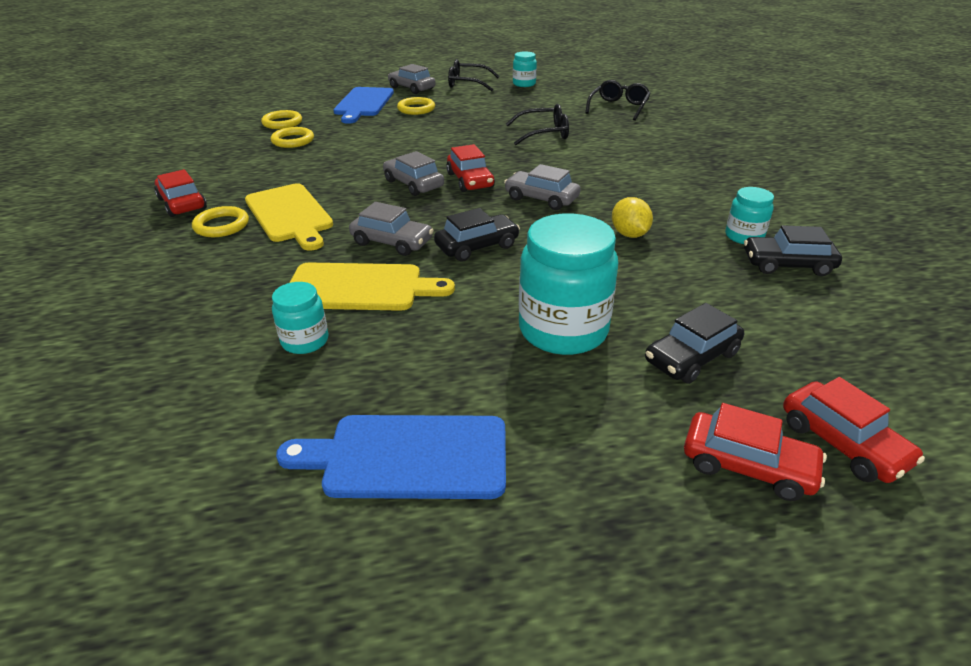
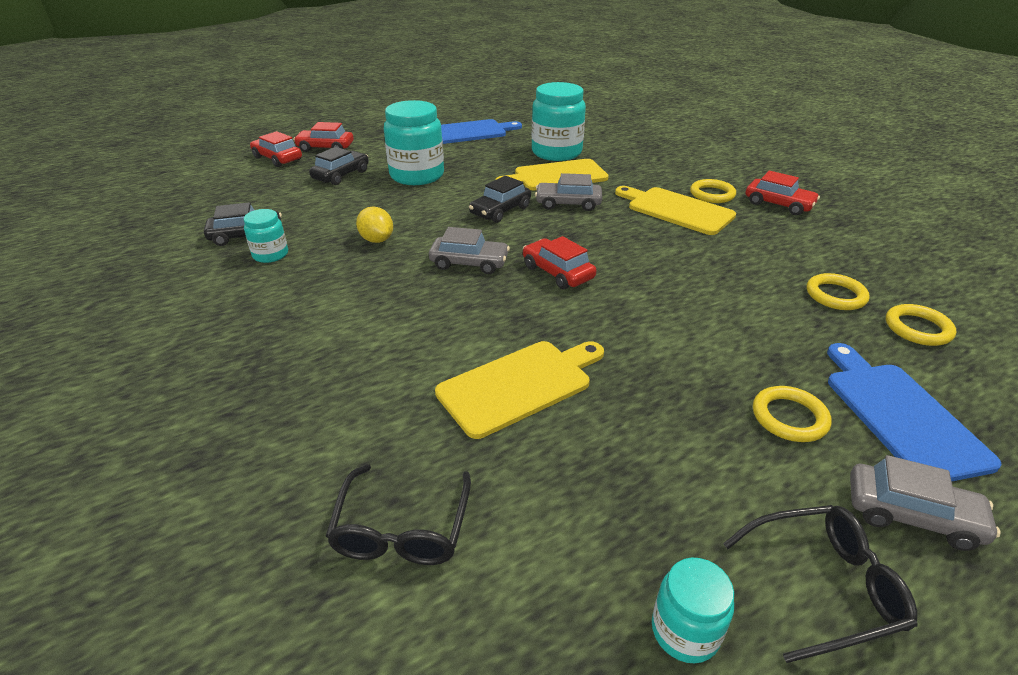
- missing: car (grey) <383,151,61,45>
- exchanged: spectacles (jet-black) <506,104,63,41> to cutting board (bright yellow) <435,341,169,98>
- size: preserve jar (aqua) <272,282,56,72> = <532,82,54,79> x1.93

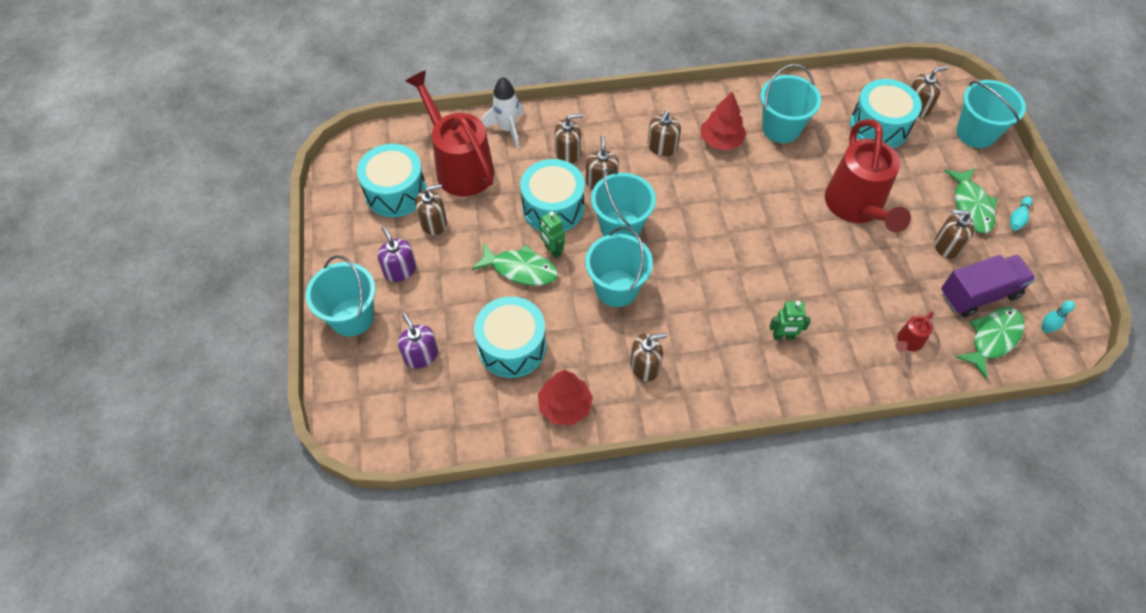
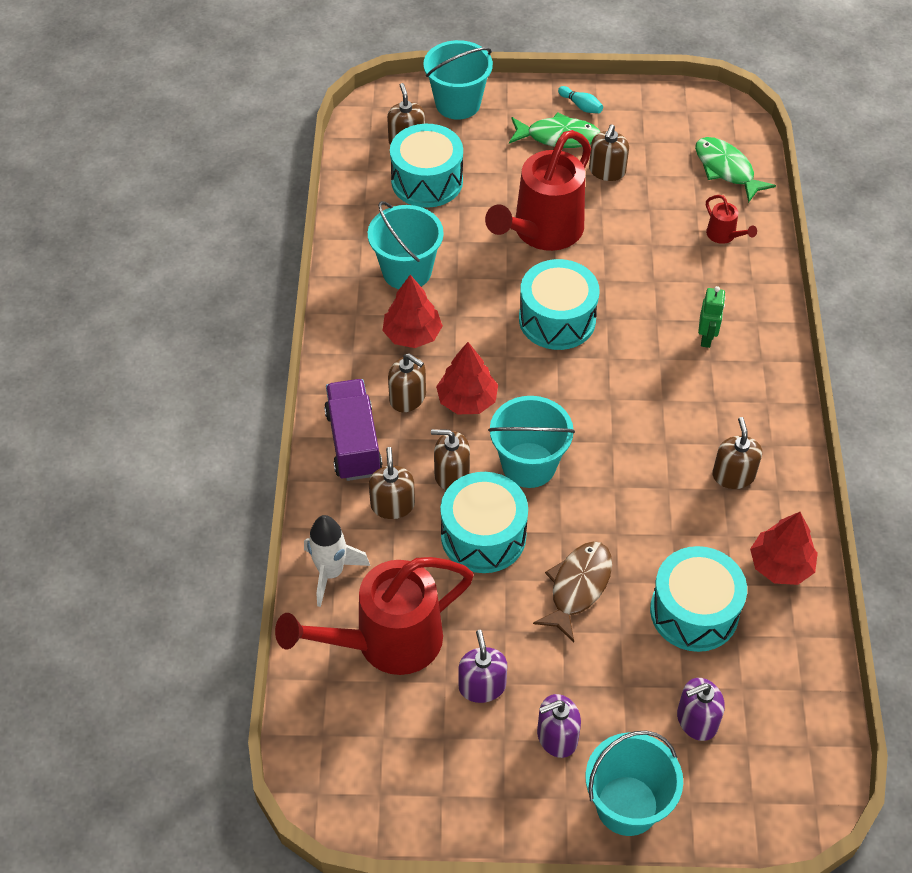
- missing: robot figure (leaf-green) <539,211,26,47>
- missing: pail (aqua) <585,227,68,80>
- missing: skittle (aqua) <1041,300,34,33>
- appeared: fir tree (scarlet) <436,342,62,72>
- relocated: toy drum (aqua) <357,144,69,73> to <519,259,81,91>
- relocated: lorry (violet) <941,255,95,62> to <324,379,59,102>
- colour: soap pump (russet) <415,184,32,51> to soap pump (violet) <459,630,48,73>
- colour: toy fish (leaf-green) <472,243,86,43> to toy fish (russet) <533,541,79,101>
- spun: watering can (scarlet) <825,119,86,114> = <485,130,106,121> 120 degrees clockwise

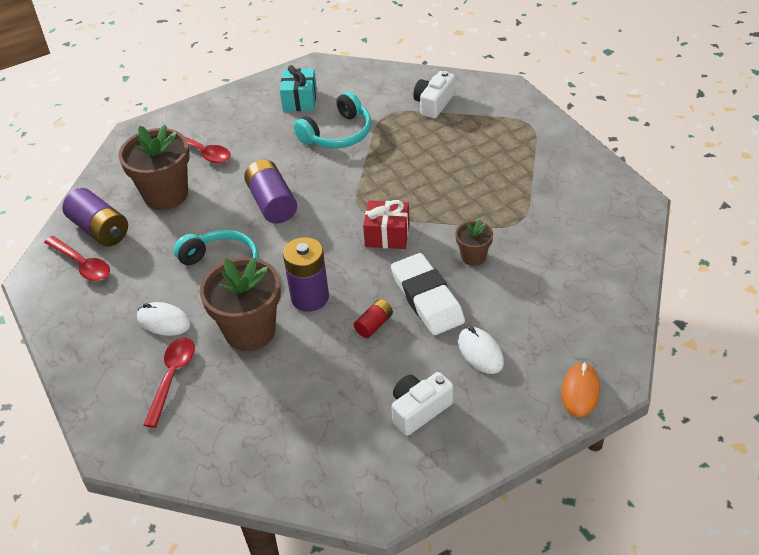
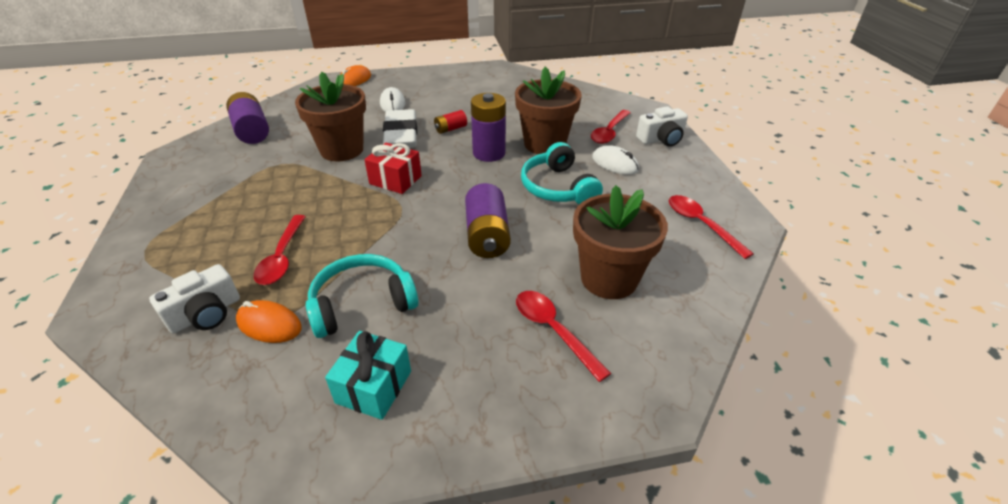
- appeared: mouse (orange) <236,300,66,43>
- appeared: tablespoon (scarlet) <254,215,52,70>
- relocated: battery (violet) <62,188,66,59> to <226,92,43,52>
- relocated: compact camera (snow-white) <392,372,61,64> to <636,106,52,41>
- size: flower pot (russet) <455,220,38,46> = <295,72,71,89> x1.97

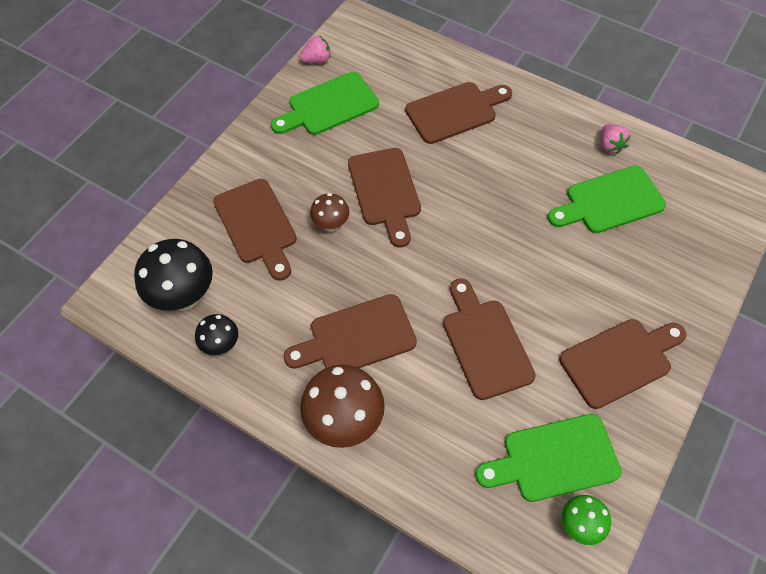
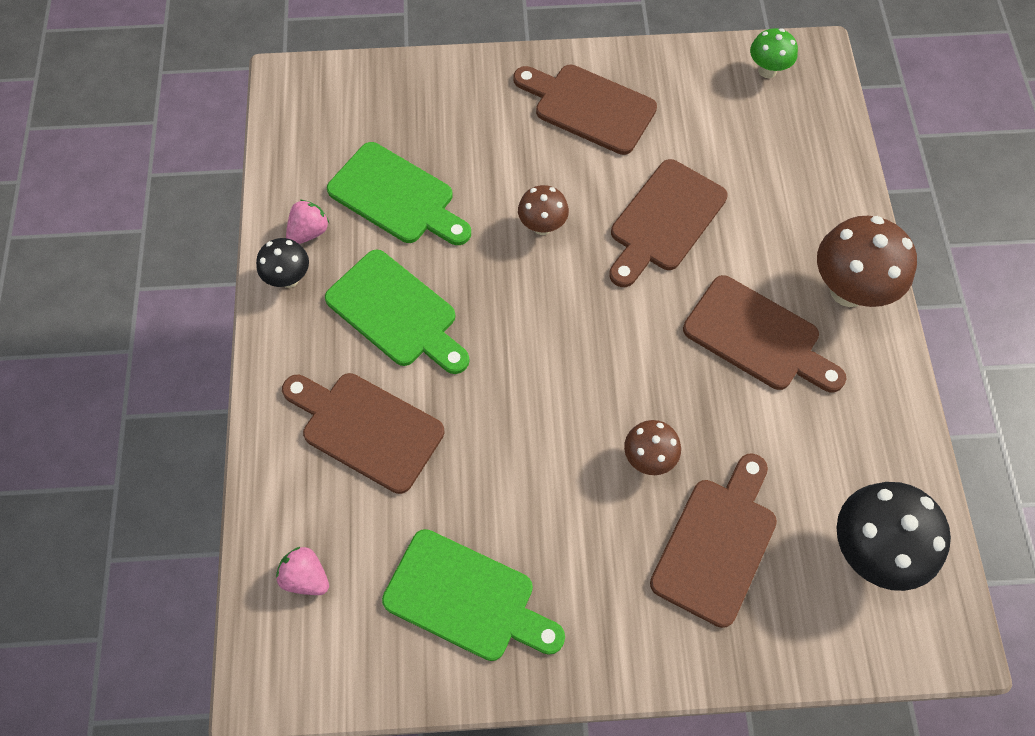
- missing: cutting board (russet) <348,148,73,100>
- appeared: fungus (russet) <518,185,51,50>
- relocated: fungus (jet-black) <195,314,43,41> to <256,238,53,50>
- relocated: toy strawberry (rose-pink) <300,36,31,27> to <276,547,53,48>
- relocated: cutting board (leaf-green) <475,414,147,88> to <325,250,145,124>

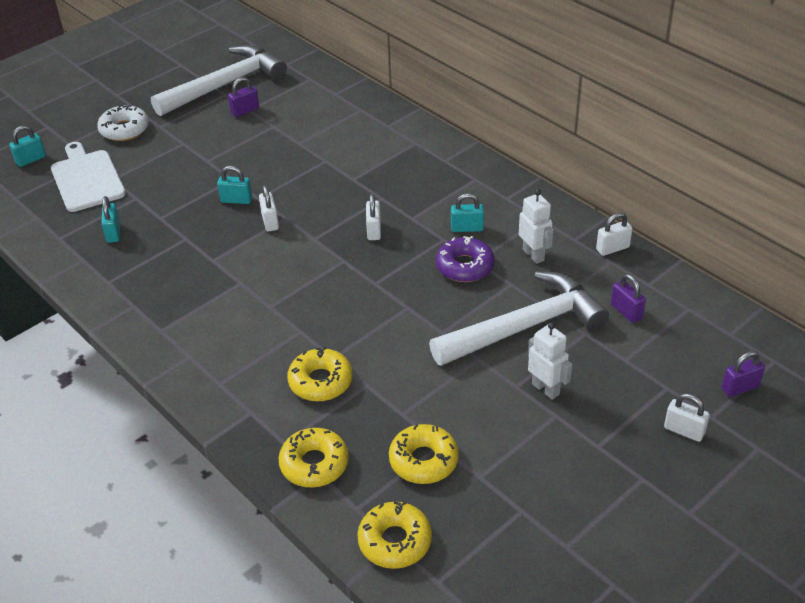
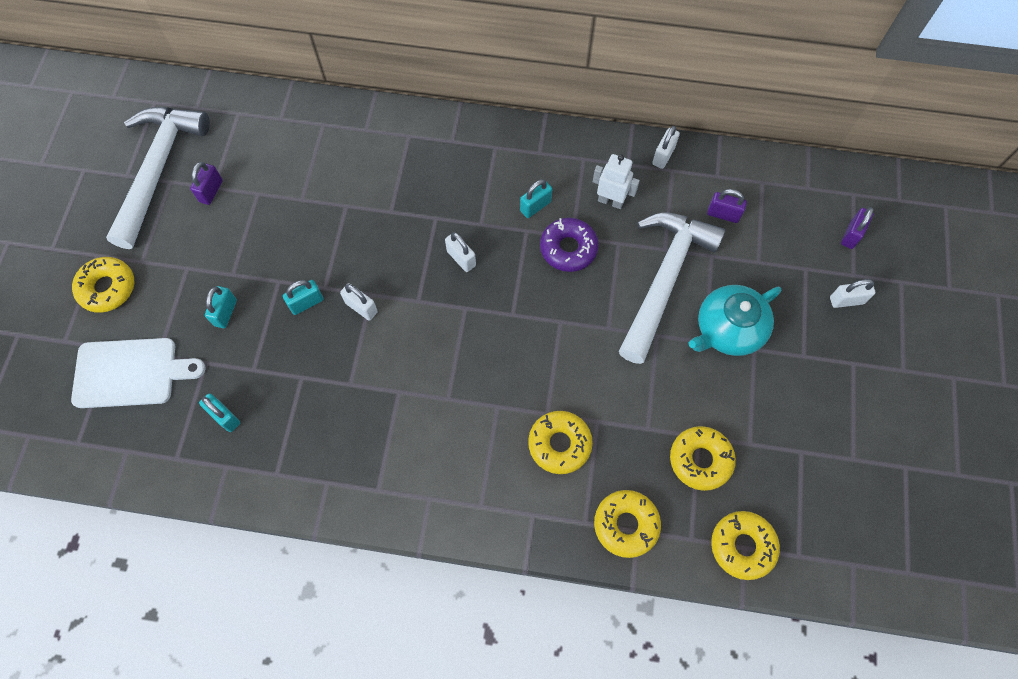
- relocated: padlock (aqua) <9,125,37,42> to <205,286,32,42>
- exchanged: robot figure (snow-white) <528,322,44,78> to tea pot (aqua) <689,285,92,71>
- colour: doughnut (snow-white) <97,104,52,37> to doughnut (bright yellow) <72,257,62,56>
- spun: cutting board (snow-white) <51,142,75,70> = <71,338,135,70> 150 degrees clockwise

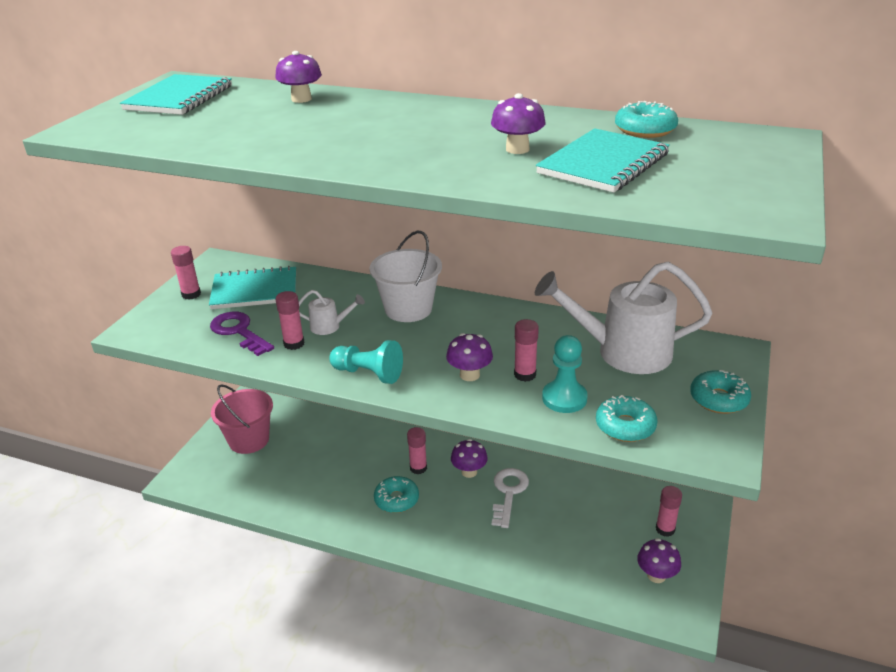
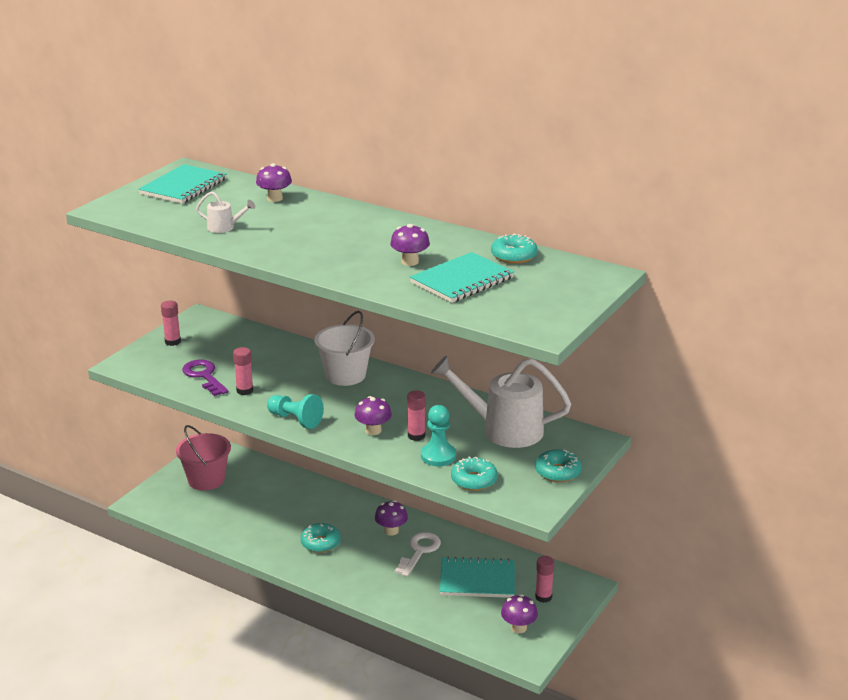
- missing: stick of glue (rose-pink) <407,427,20,47>
- relocated: exercise book (aqua) <209,266,87,43> to <440,556,75,42>
- relocated: watering can (snow-white) <299,290,66,45> to <196,191,59,42>

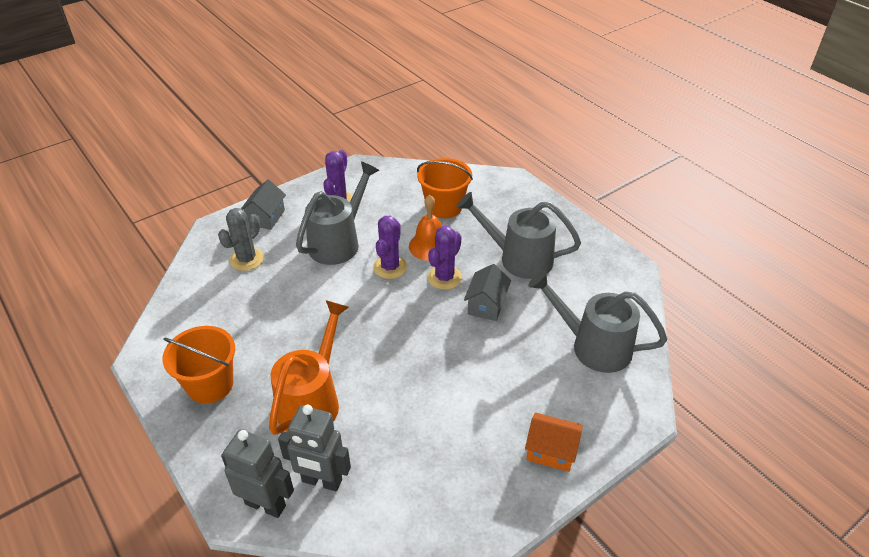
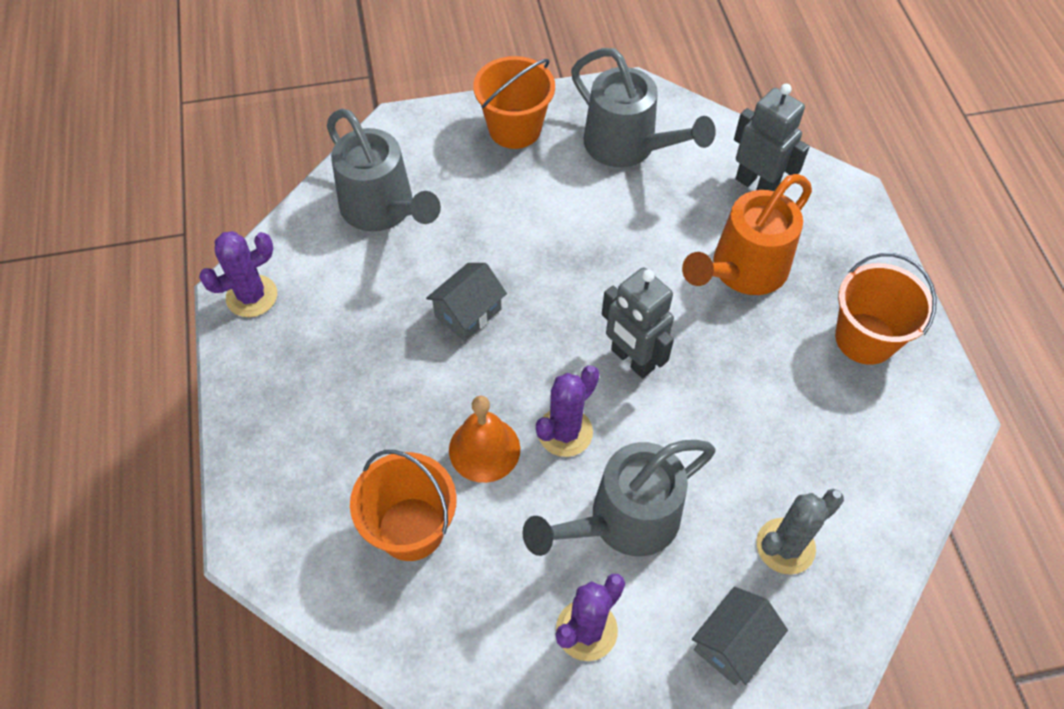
- relocated: robot figure (grey) <221,429,73,89> to <602,268,72,110>
- relocated: saguaro cactus (violet) <427,226,35,64> to <199,231,78,86>
- relocated: watering can (grey) <457,192,124,87> to <571,48,145,119>
- exchanged: house (orange) <525,412,58,60> to pail (orange) <473,56,82,93>

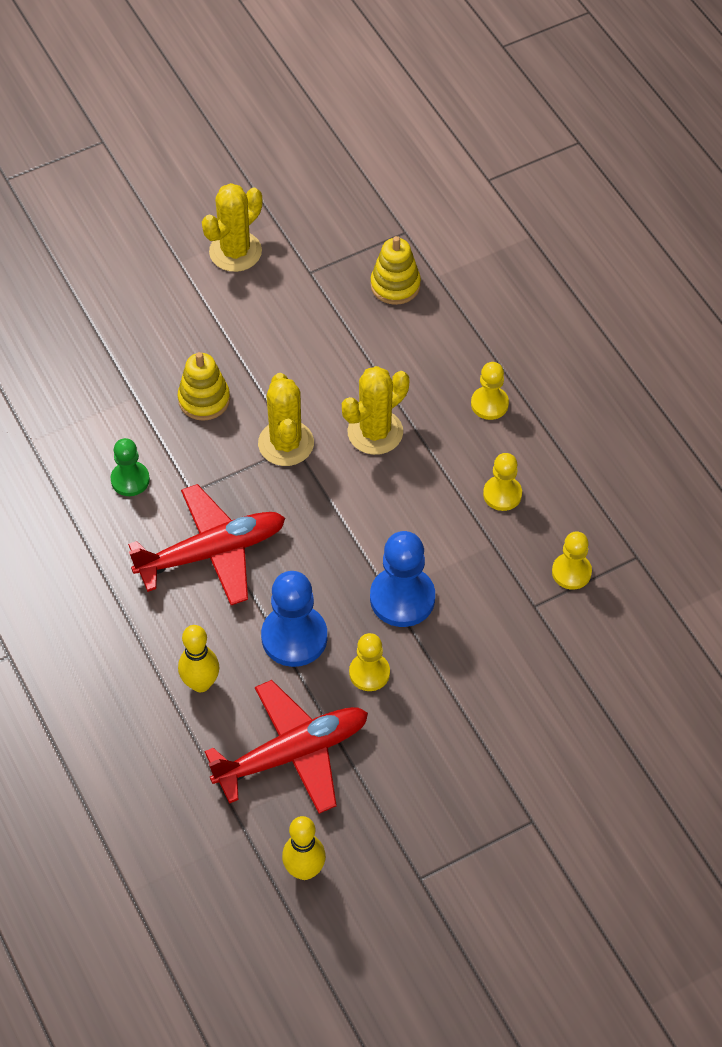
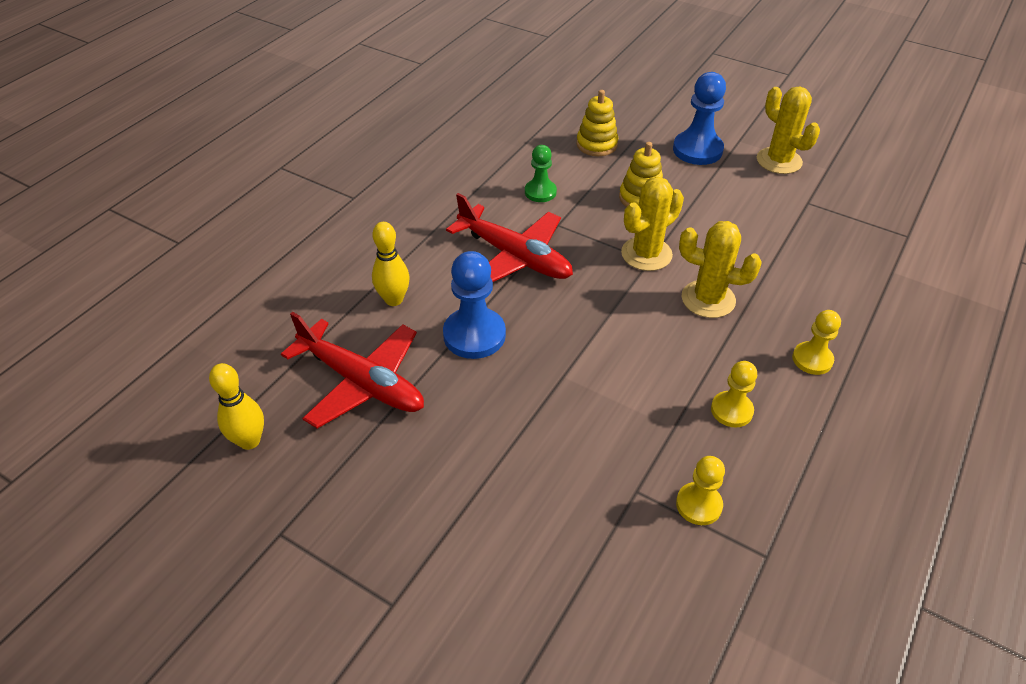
- missing: pawn (bright yellow) <349,633,41,58>
- relocated: stacking rings (bright yellow) <370,236,51,69> to <576,90,42,66>
- relocated: pawn (cobalt) <370,531,65,96> to <673,72,53,93>
- spun: saguaro cactus (bright yellow) <202,183,60,89> = <757,87,63,87> 45 degrees clockwise

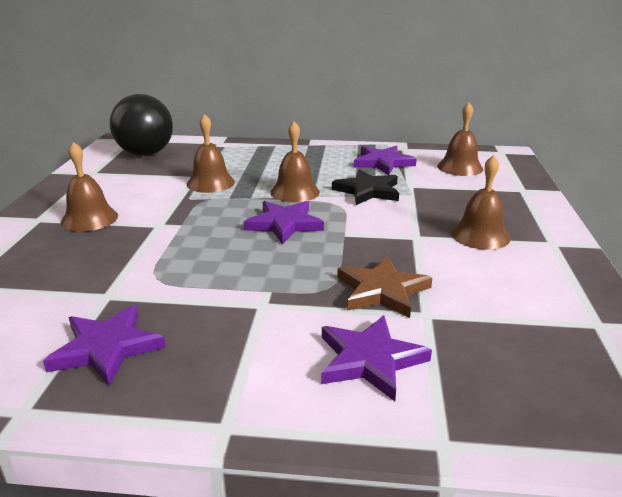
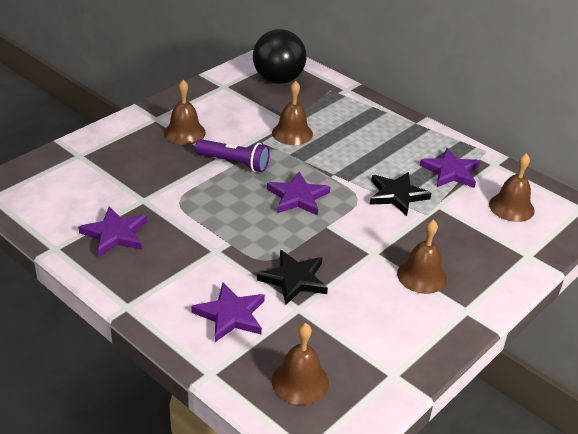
- appeared: pocket torch (violet) <195,139,75,33>
- relocated: school bell (russet) <270,121,50,81> to <272,323,57,82>
- colour: star (russet) <337,256,95,62> to star (jet-black) <257,250,71,55>

